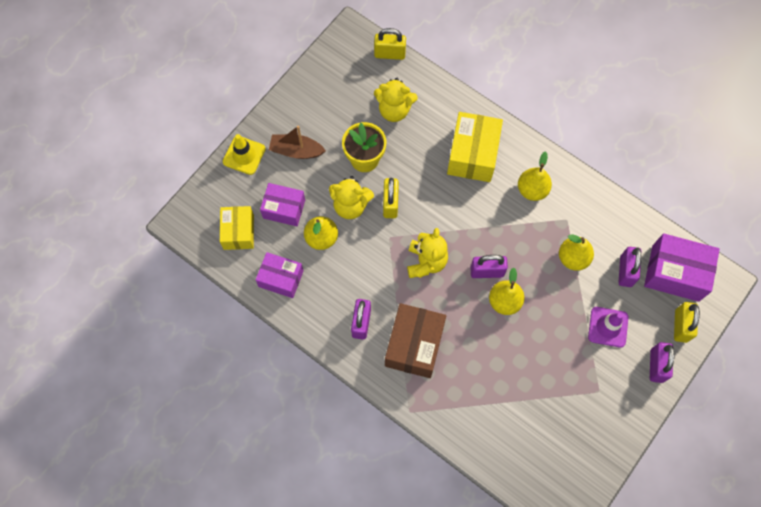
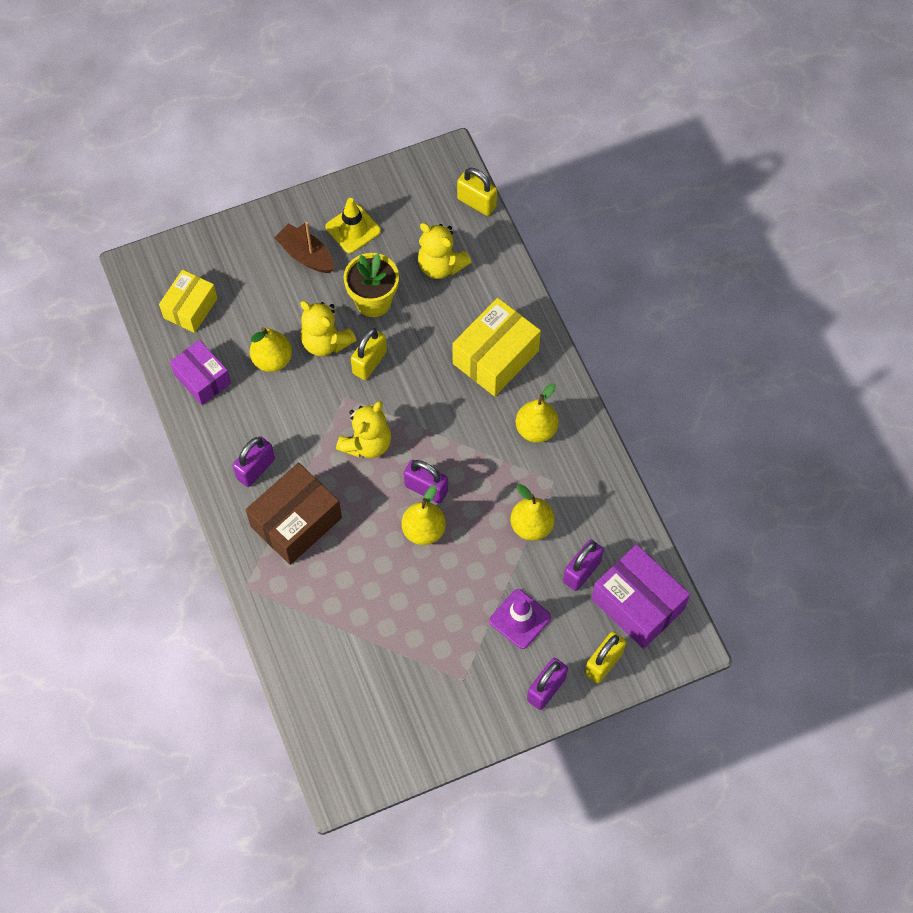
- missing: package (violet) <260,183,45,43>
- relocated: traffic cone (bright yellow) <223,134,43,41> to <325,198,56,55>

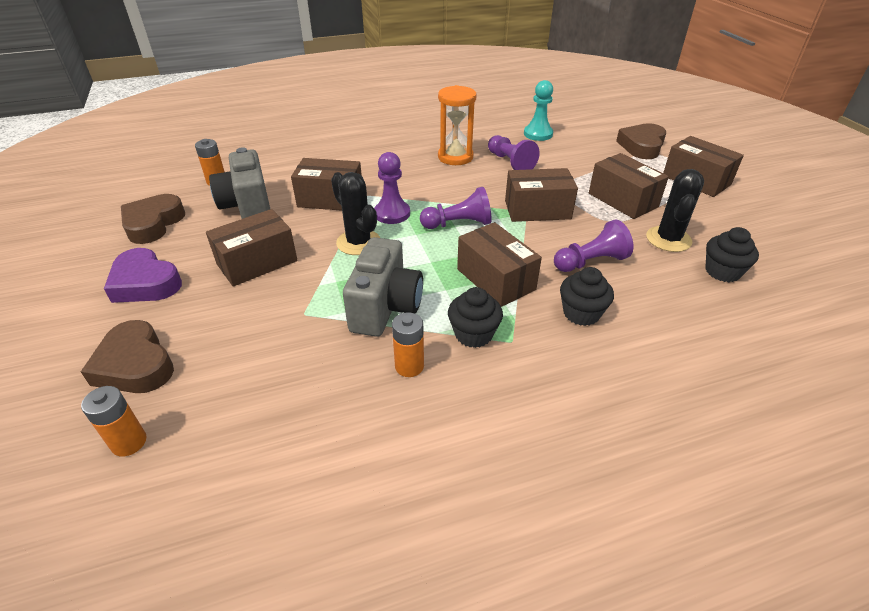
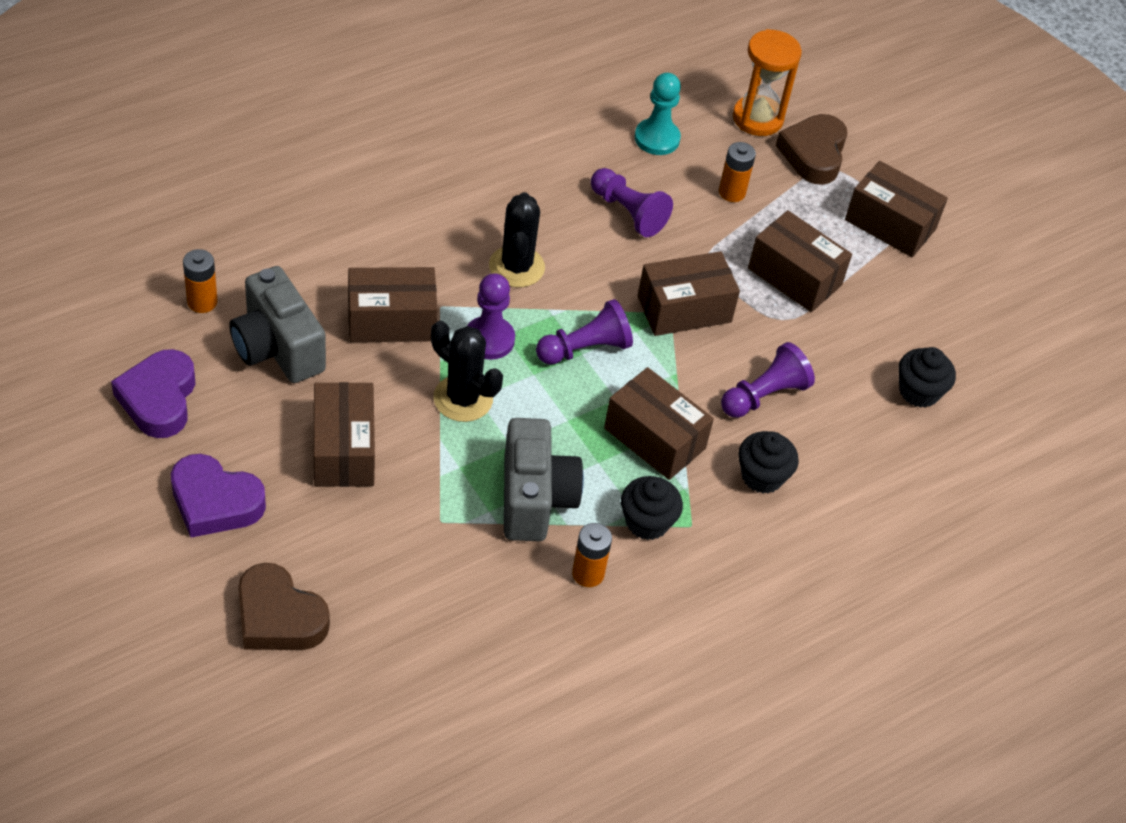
- relocated: battery (orange) <81,386,66,71> to <719,142,37,60>
- relocated: sandglass (orange) <438,85,39,80> to <733,29,69,107>
- relocated: saguaro cactus (jet-black) <646,169,58,83> to <489,192,56,95>
- colour: heart (russet) <121,194,64,50> to heart (violet) <111,349,84,89>
- spun: package (russet) <206,209,92,78> = <314,382,61,105> 45 degrees counterclockwise

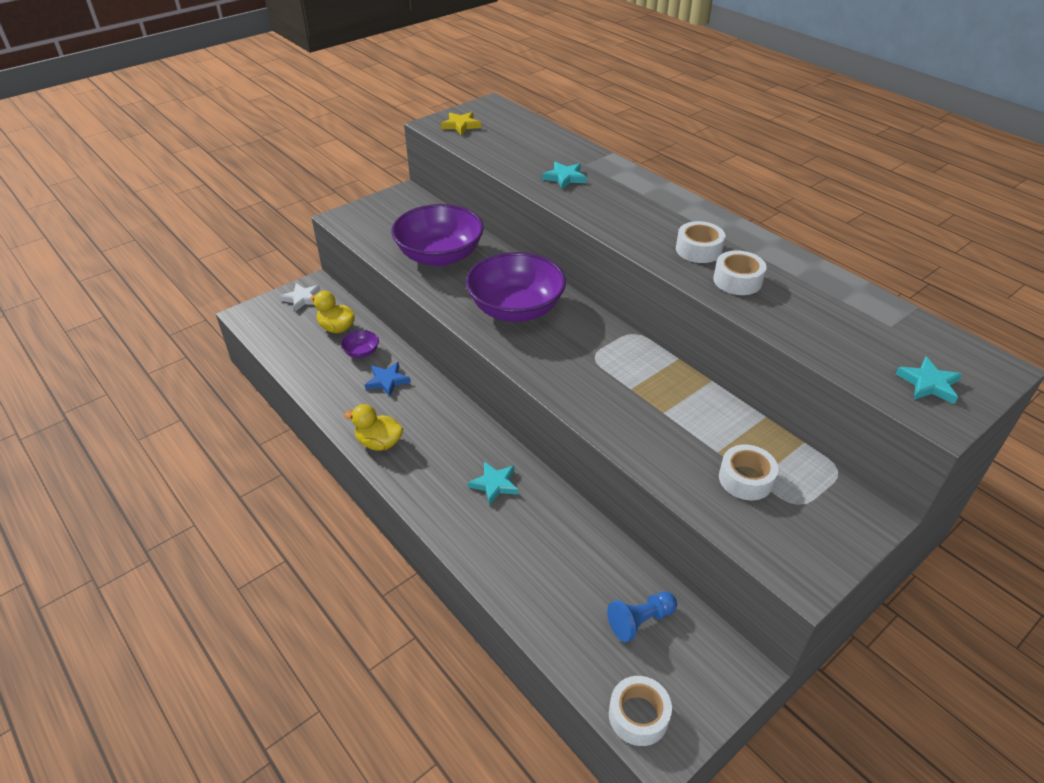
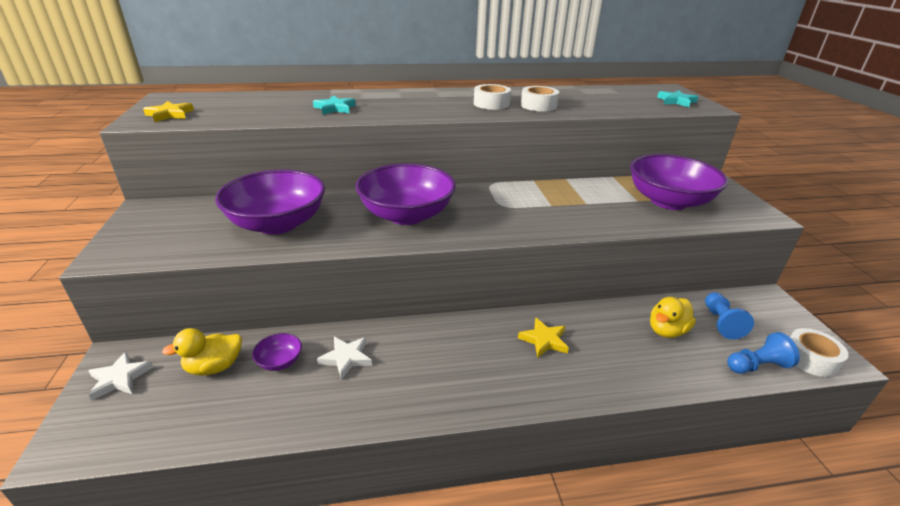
- appeared: pawn (cobalt) <727,332,73,42>
- relocated: duck (bright yellow) <344,404,59,47> to <650,297,46,41>
- exchanged: sticky tape (snow-white) <719,445,59,55> to deep dish (violet) <630,154,98,56>
- colour: star (cobalt) <365,362,46,35> to star (snow-white) <317,337,55,43>
- colour: star (aqua) <468,462,51,43> to star (bright yellow) <518,318,51,40>

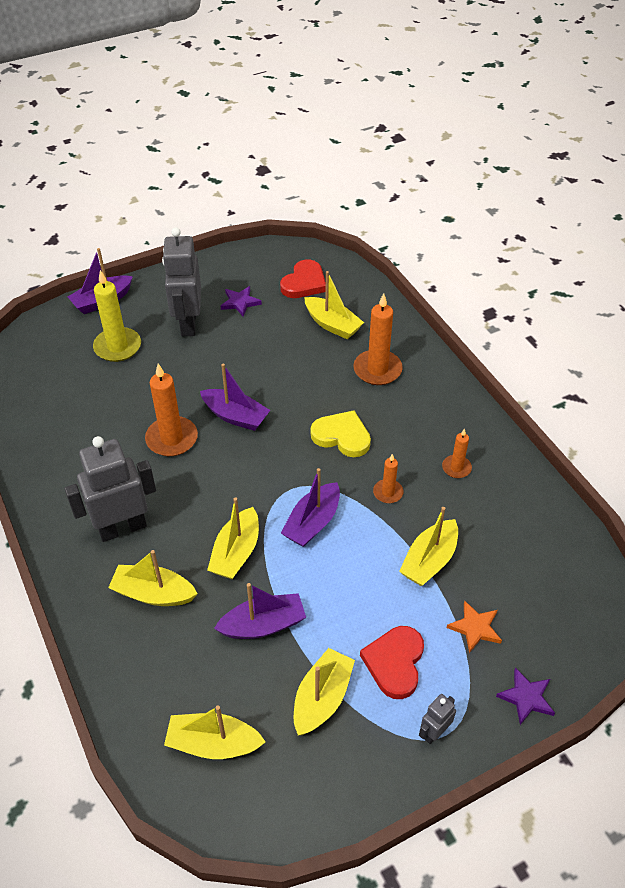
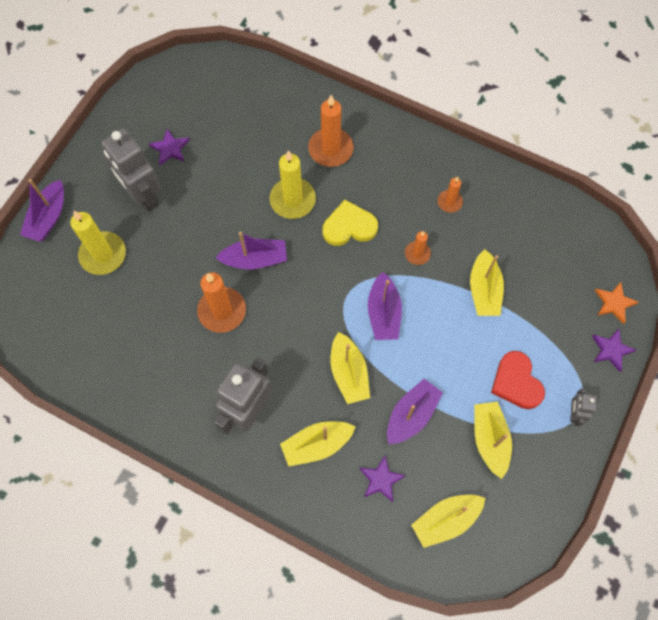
- missing: heart (scarlet) <280,259,46,39>
- missing: toy boat (bright yellow) <304,271,60,68>
- appeared: candle (bright yellow) <270,150,46,69>
- appeared: star (violet) <359,456,47,46>
- relocated: star (orange) <447,601,55,52> to <595,282,44,42>

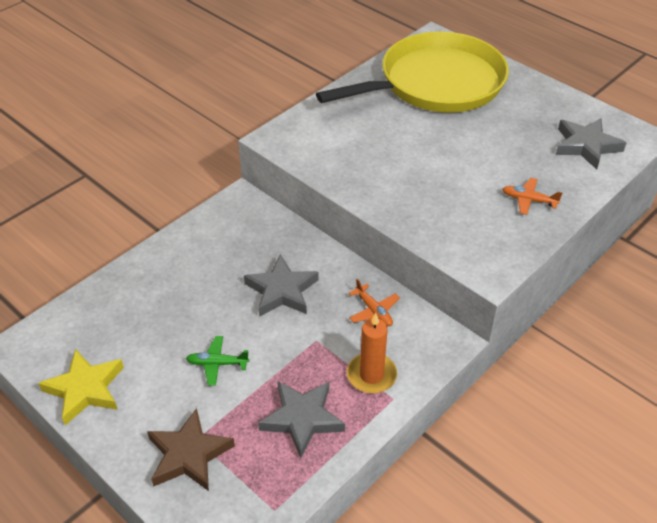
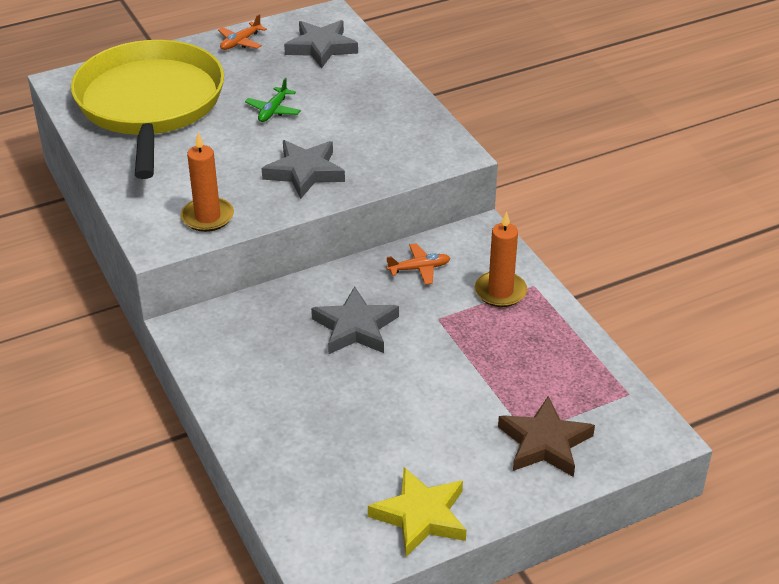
- appeared: candle (orange) <181,133,53,99>
- relocated: plane (leaf-green) <186,336,64,50> to <245,78,56,44>
- relocated: star (grey) <258,381,87,77> to <261,140,84,59>
- relocated: plane (orange) <502,178,61,37> to <218,14,49,36>

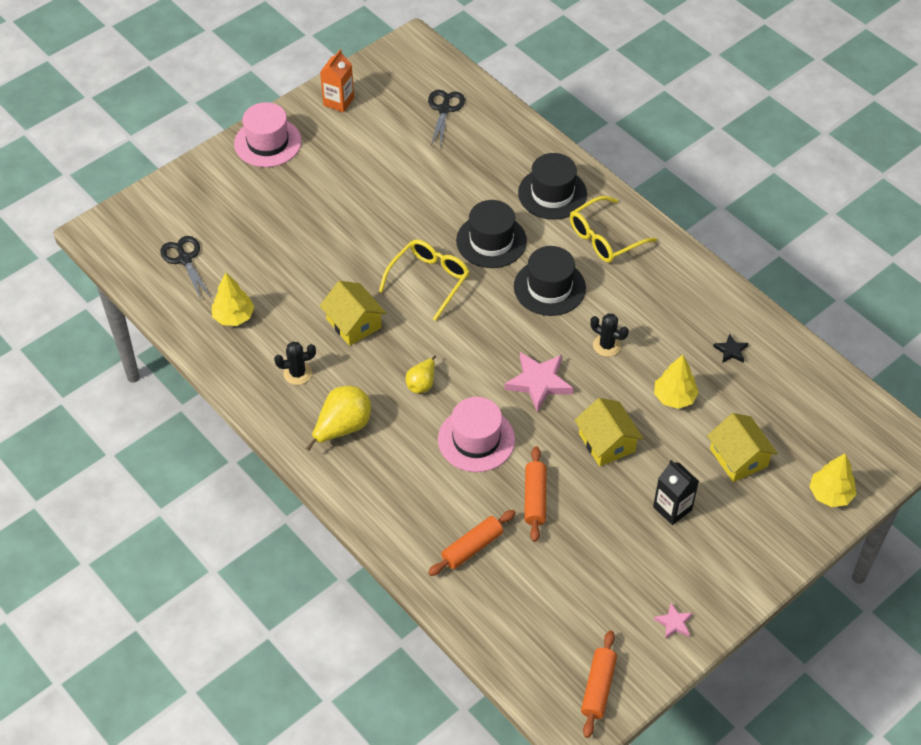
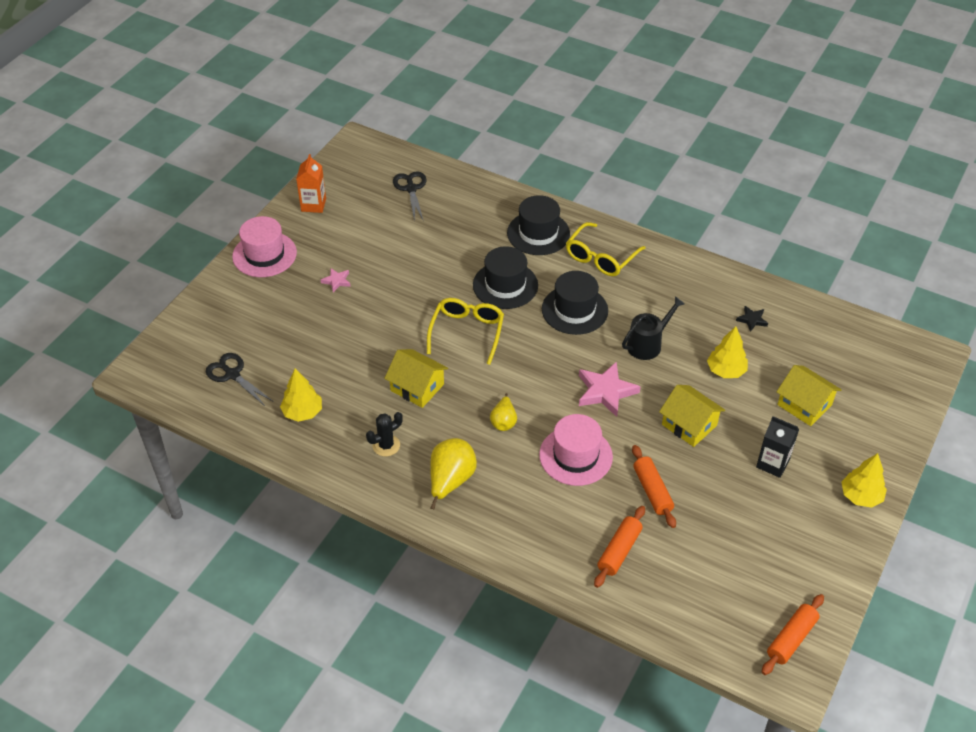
- relocated: star (rose-pink) <654,603,39,36> to <320,268,31,24>
- relocated: fir tree (bright yellow) <809,453,47,54> to <841,453,46,55>
- exchanged: saguaro cactus (jet-black) <590,313,39,44> to watering can (jet-black) <622,296,63,64>
- spun: pastry roller (orange) <581,630,36,108> = <762,594,62,81> 45 degrees clockwise

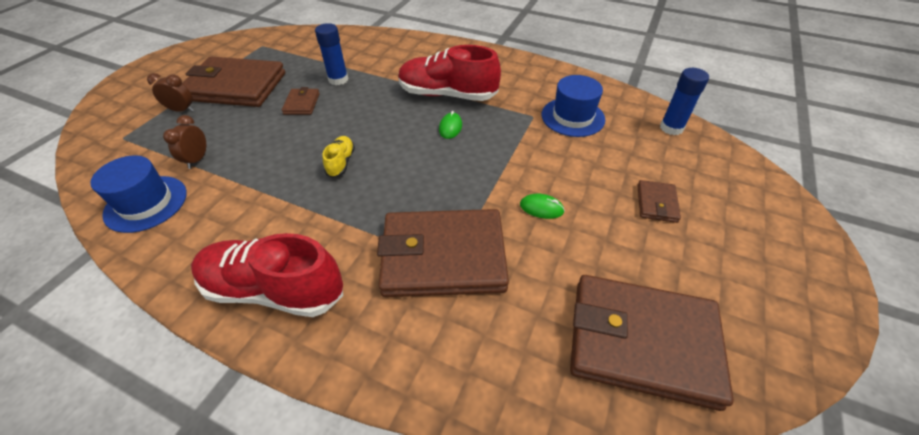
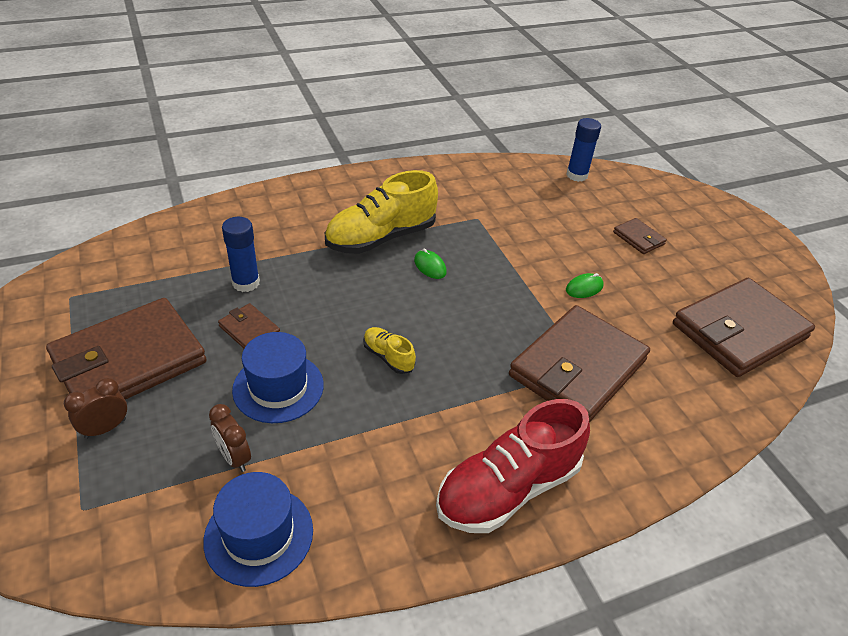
- relocated: top hat (cobalt) <542,75,63,62> to <232,332,92,91>
- colour: sneaker (scarlet) <398,45,103,56> to sneaker (bright yellow) <325,170,113,84>

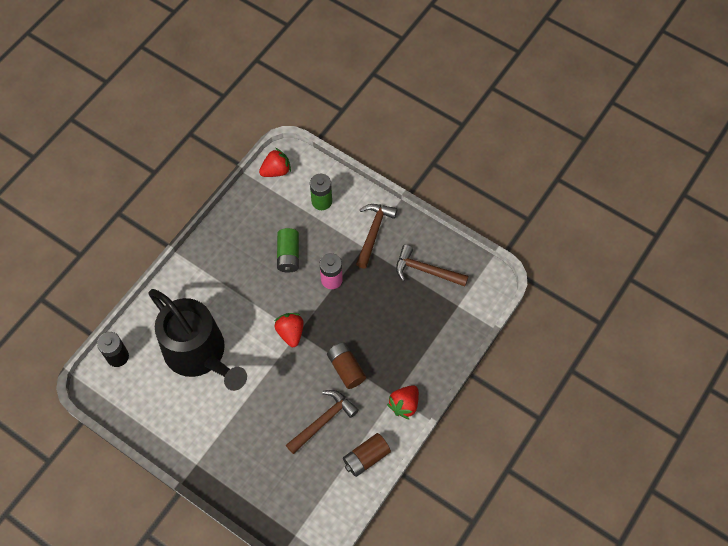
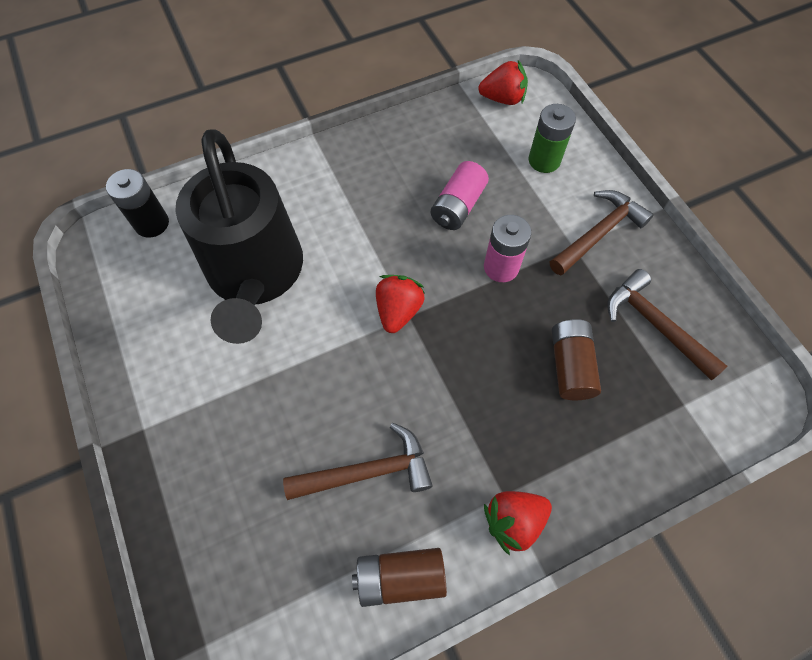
- relocated: battery (russet) <327,343,39,46> to <552,319,49,81>
- colour: battery (leaf-green) <277,228,22,45> to battery (rose-pink) <431,161,58,69>

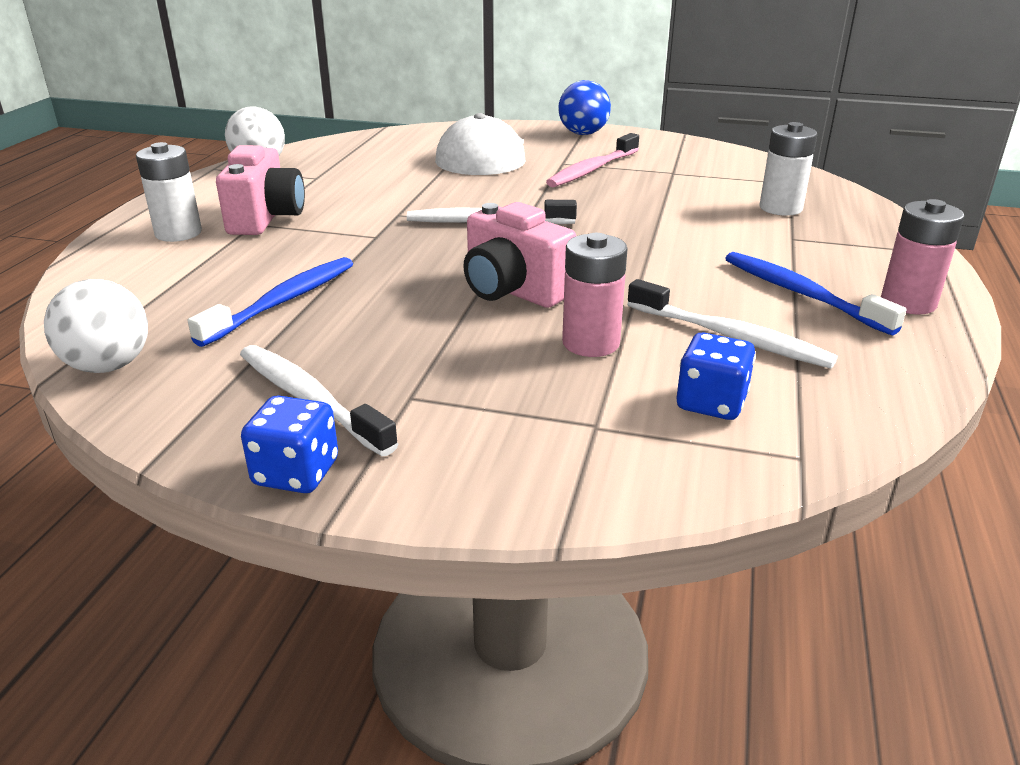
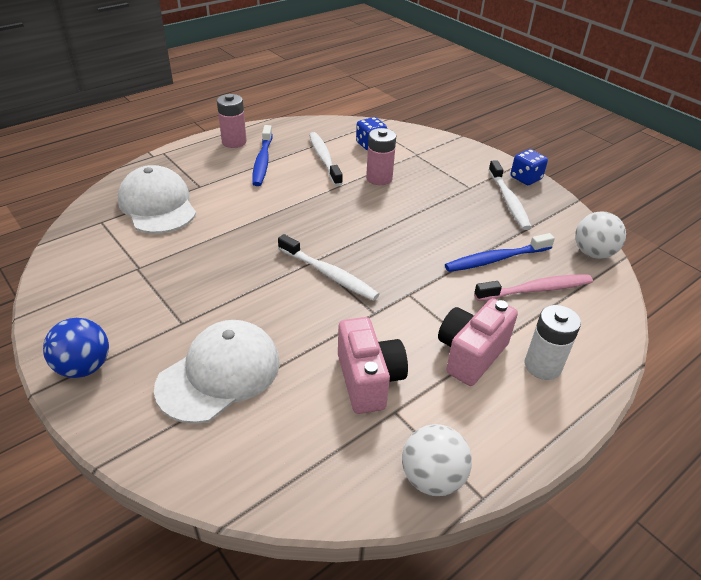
- relocated: compact camera (rose-pink) <463,202,113,106> to <338,317,70,97>
- relocated: dental brush (rose-pink) <546,133,93,54> to <474,274,119,27>
- exchanged: battery (snow-white) <760,122,57,94> to cap (snow-white) <118,165,78,69>

